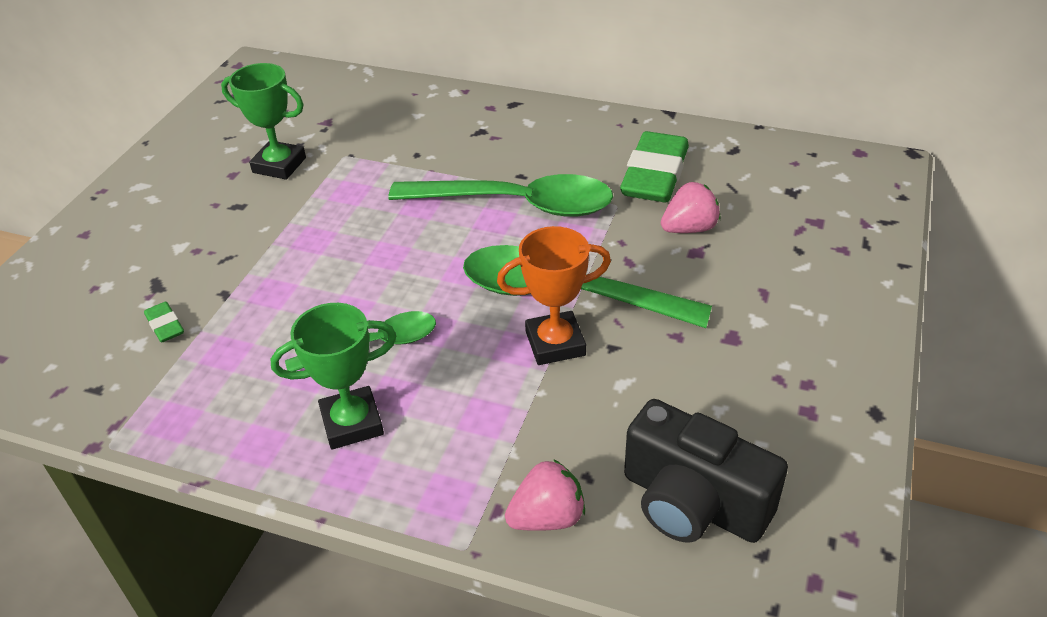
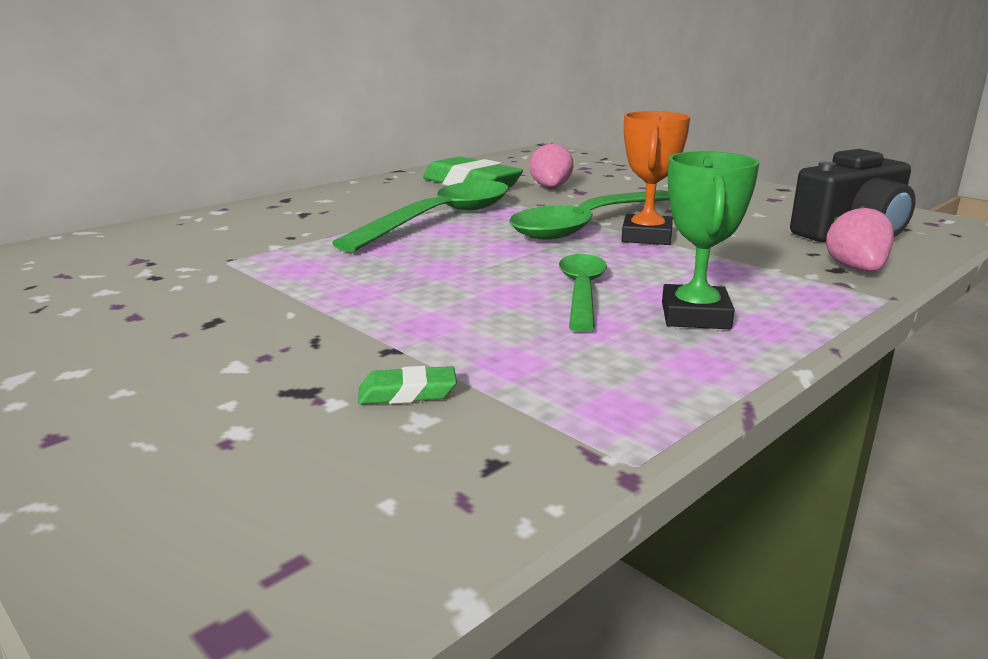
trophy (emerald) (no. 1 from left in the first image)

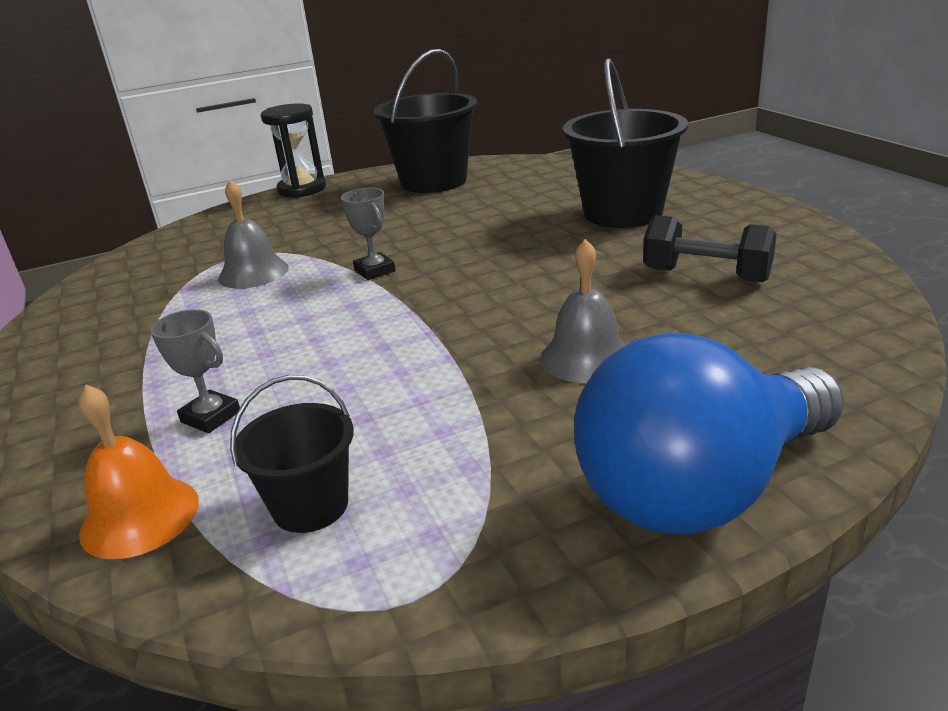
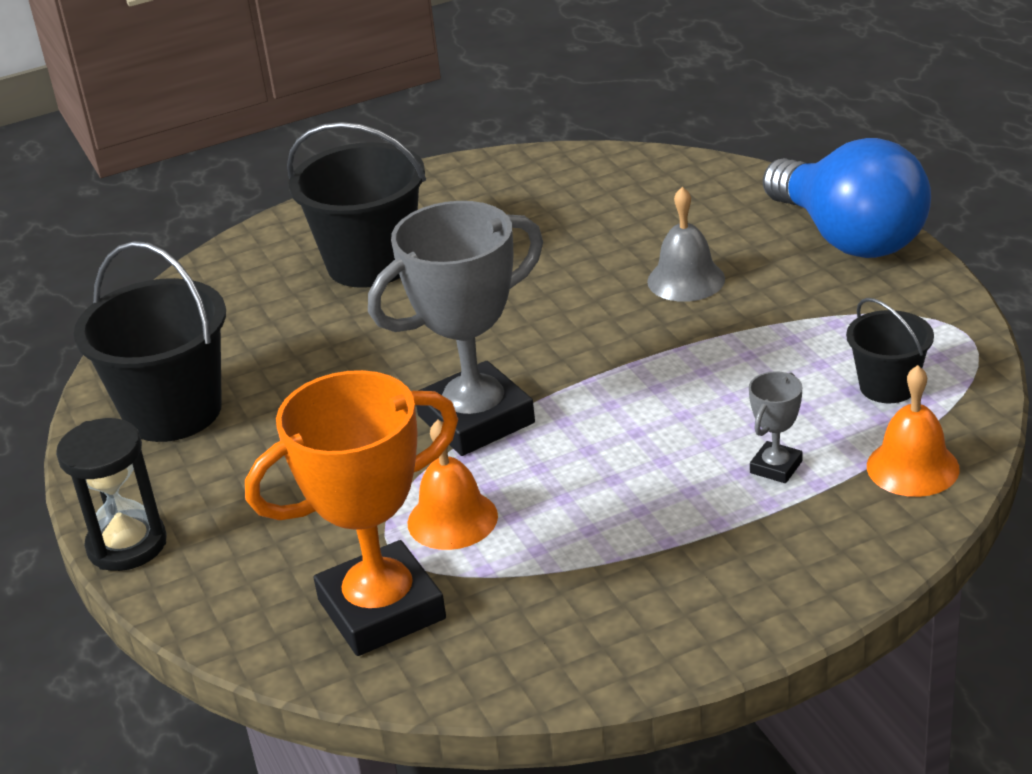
free weight (ebony)
trophy (bright orange)
hand bell (bright orange) (no. 1 from left)
trophy (ash-grey) (no. 1 from left)

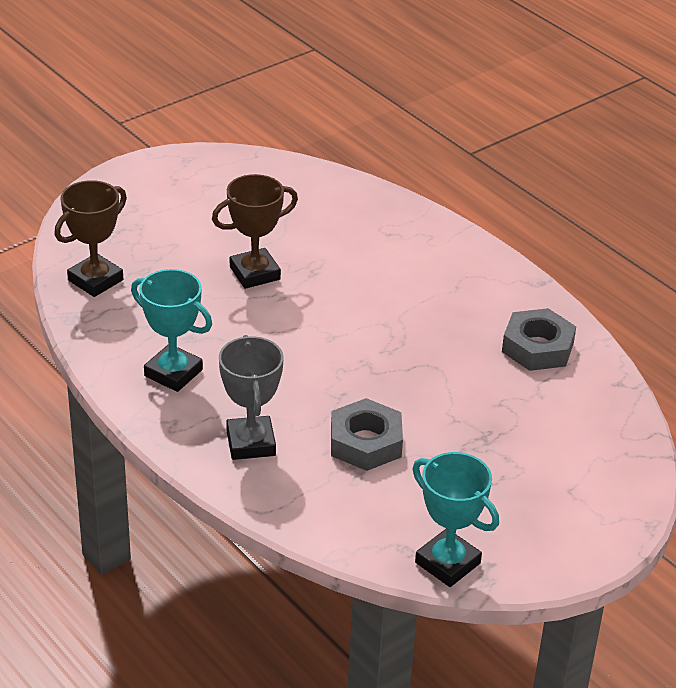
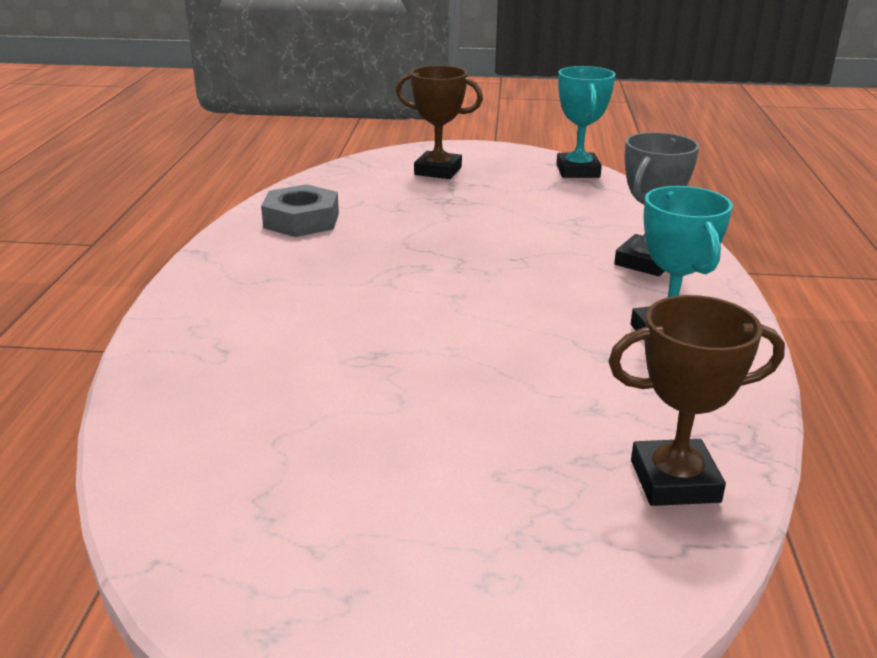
hexagon nut (ash-grey) (no. 1 from left in the first image)
trophy (brown) (no. 1 from left)

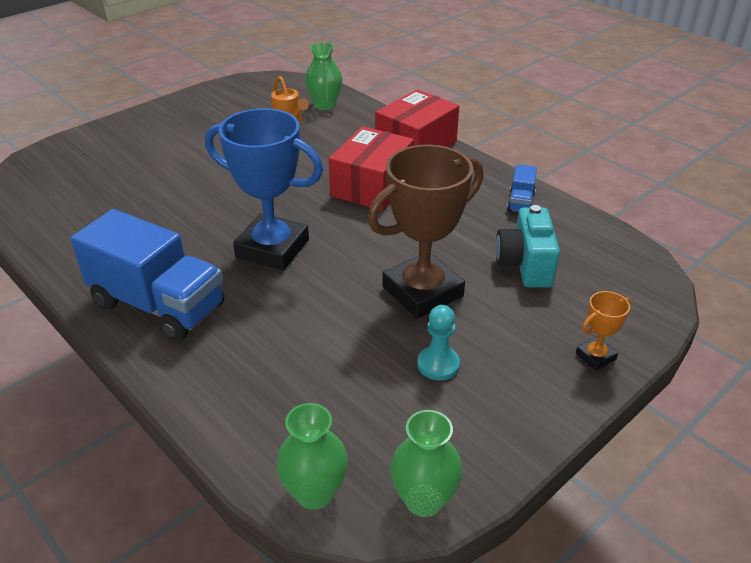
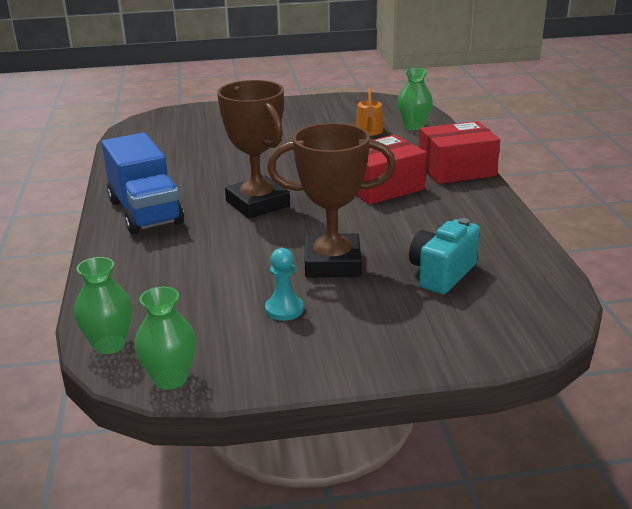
lorry (blue) (no. 2 from left in the first image)
trophy (bright orange)
trophy (brown) (no. 1 from left)

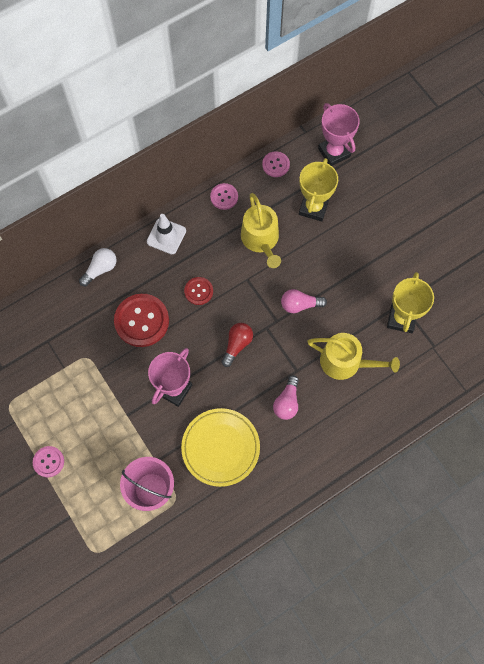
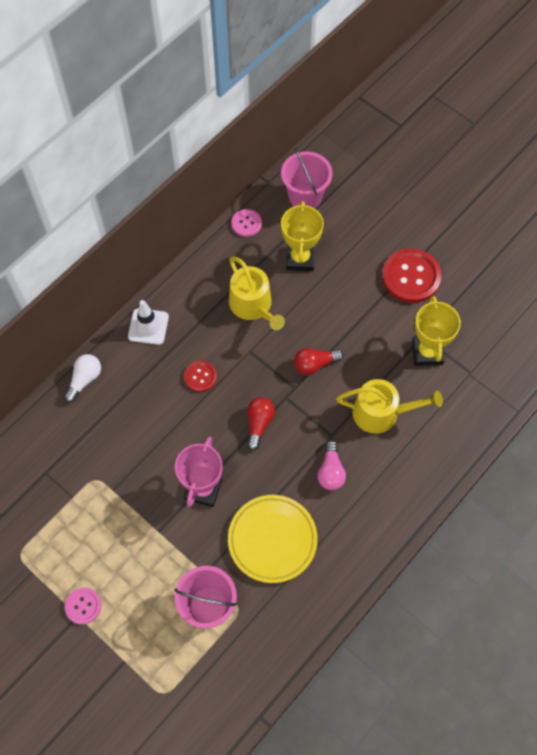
shirt button (rosy) (no. 2 from left in the first image)
shirt button (scarlet) (no. 2 from left)
bucket (rosy) (no. 2 from left)
lightbulb (scarlet) (no. 2 from left)

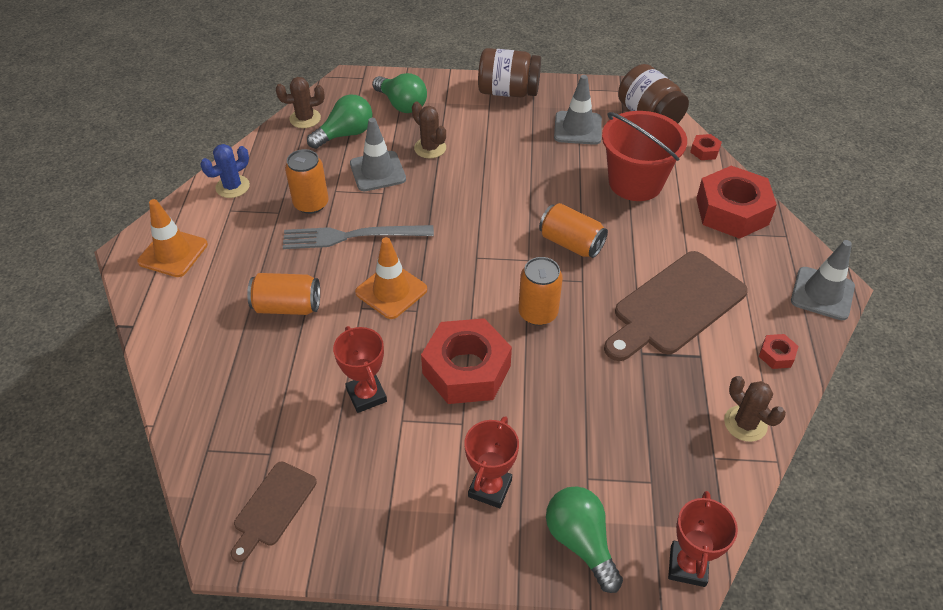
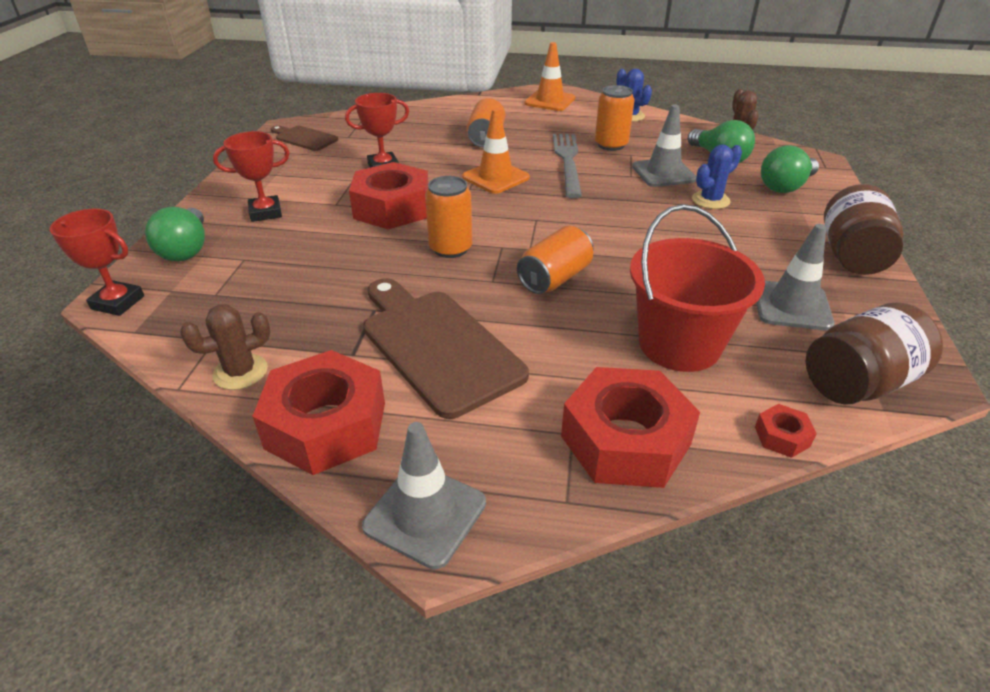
prickly plant (blue) (no. 2 from left)
trophy (scarlet) (no. 2 from left)
lightbulb (emerald) (no. 1 from left)
hexagon nut (scarlet) (no. 1 from left)

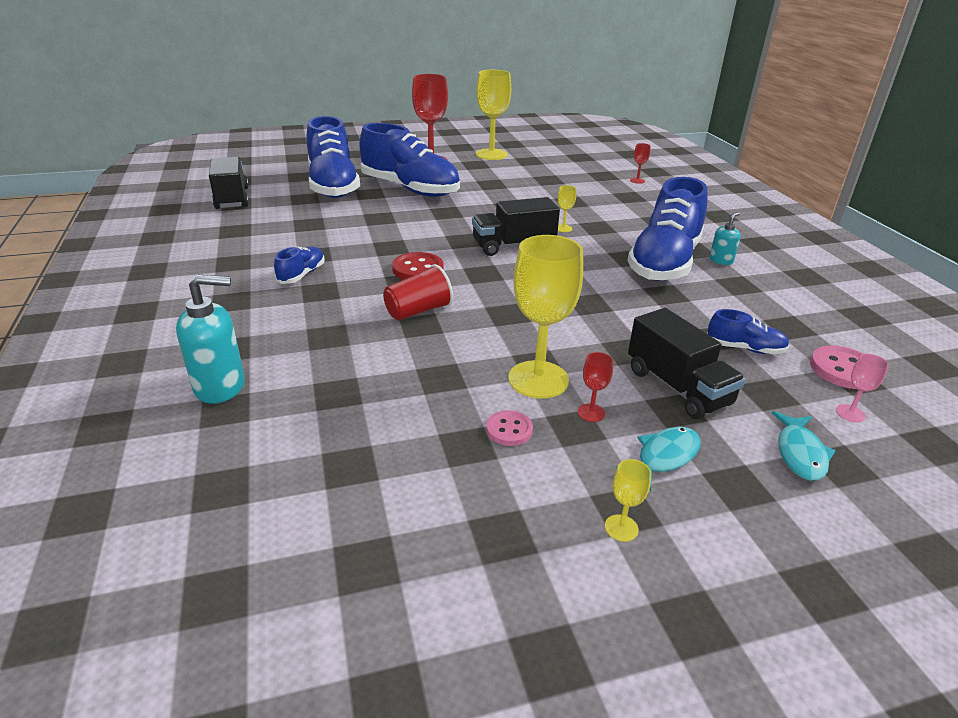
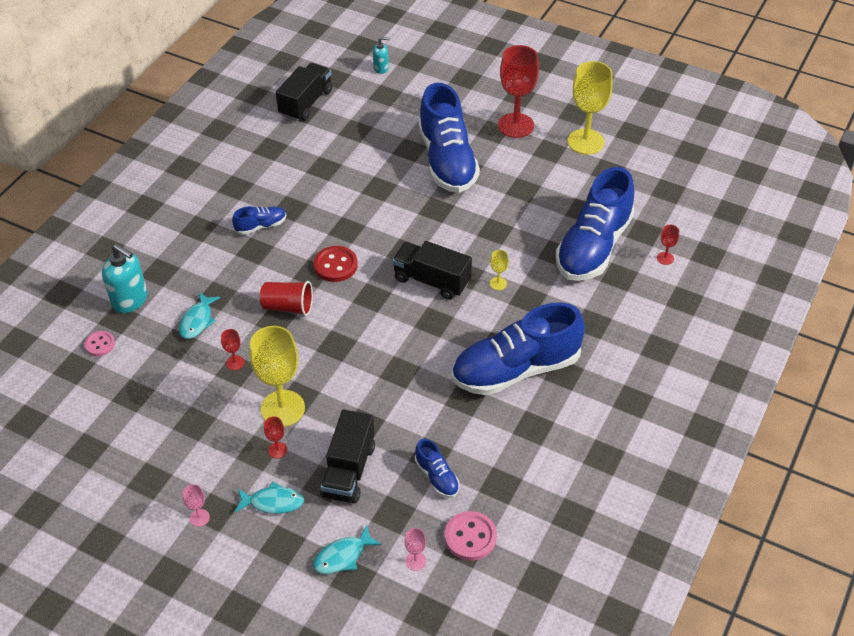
fish (aqua) (no. 1 from left)
chalice (scarlet) (no. 1 from left)
sneaker (blue) (no. 5 from left)
shirt button (rosy) (no. 1 from left)
soap pump (aqua) (no. 2 from left)
chalice (rosy) (no. 1 from left)

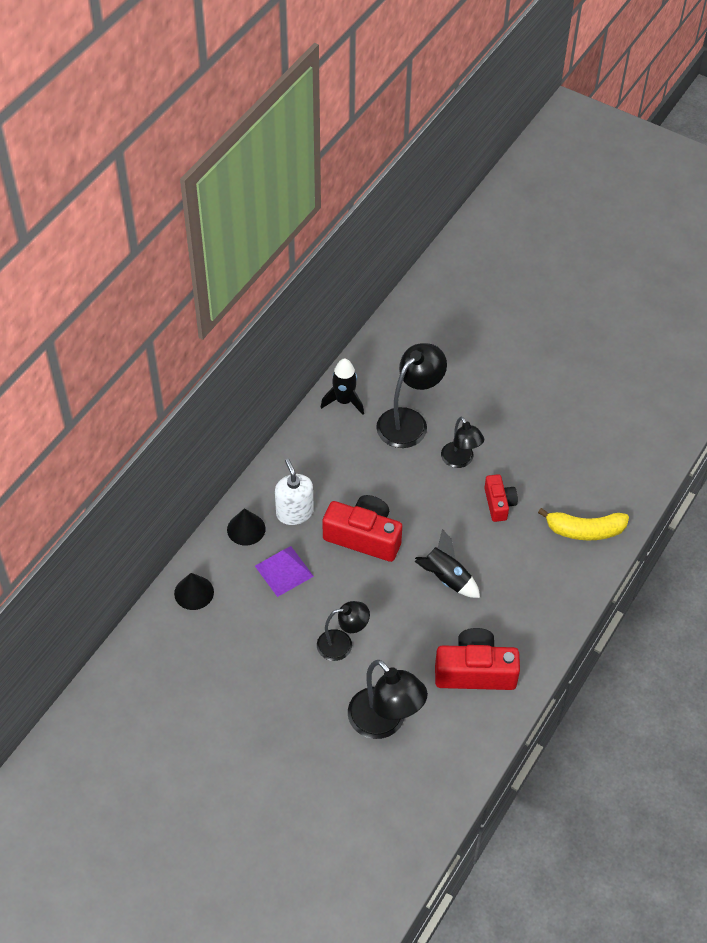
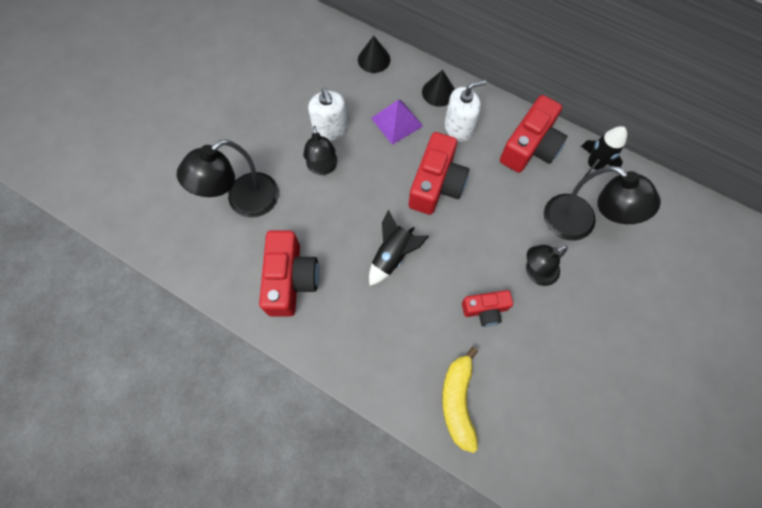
soap pump (pure white) (no. 1 from left)
camera (scarlet) (no. 4 from left)

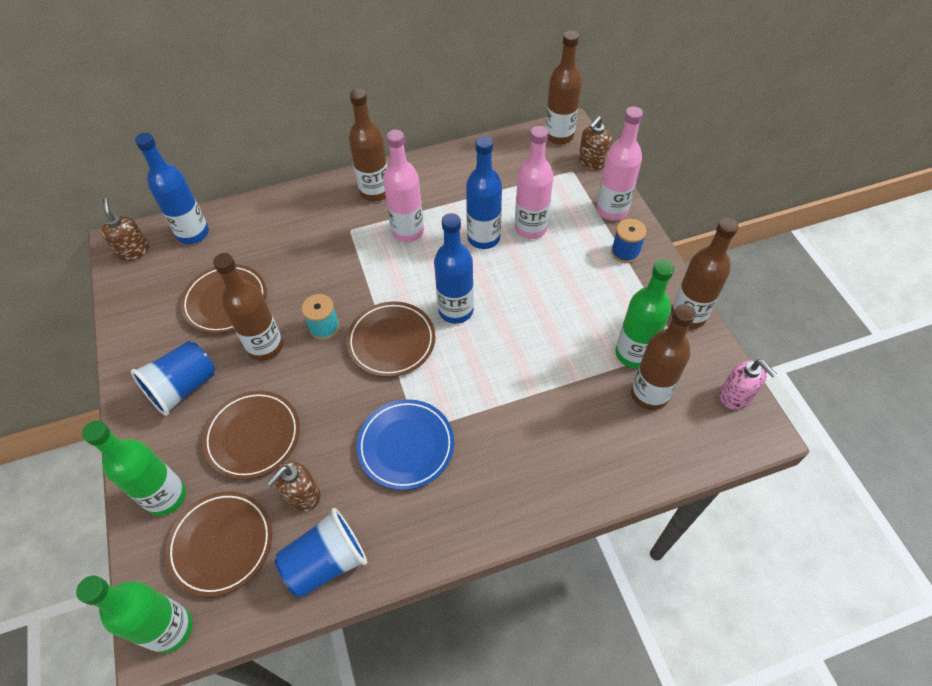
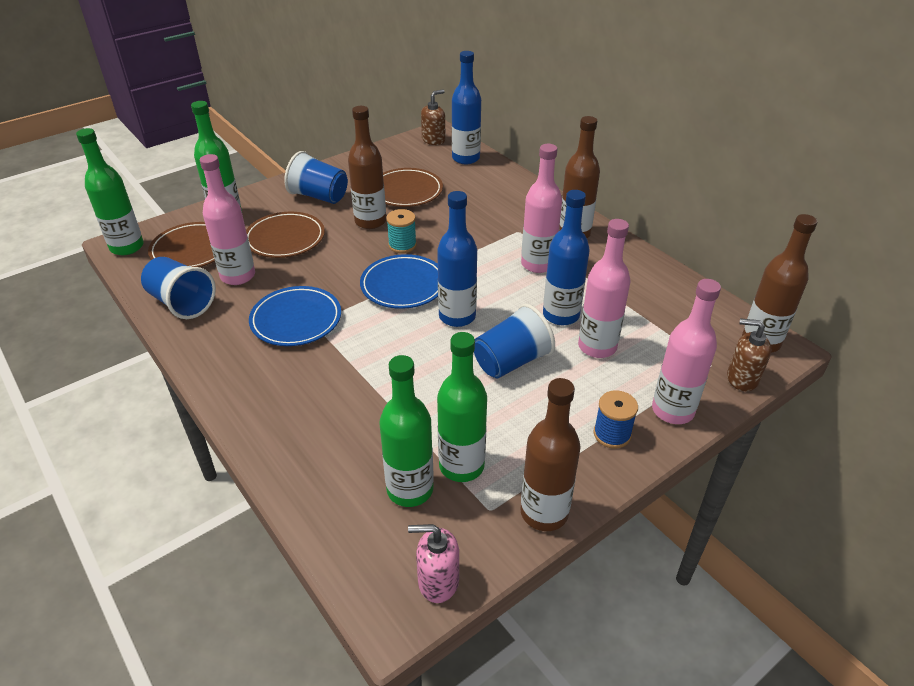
tumbler (blue) (no. 3 from left)
flask (rosy) (no. 1 from left)
plate (blue) (no. 2 from left)
flask (emerald) (no. 3 from left)
soap pump (rosy)

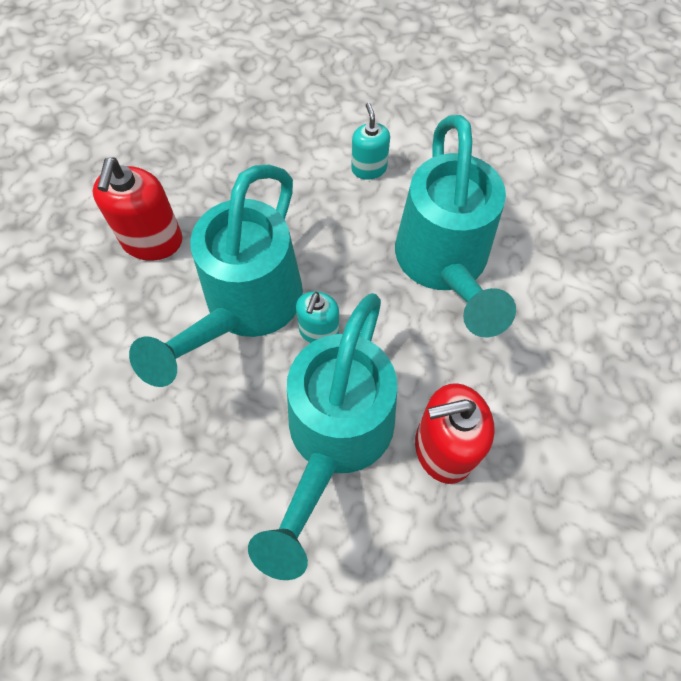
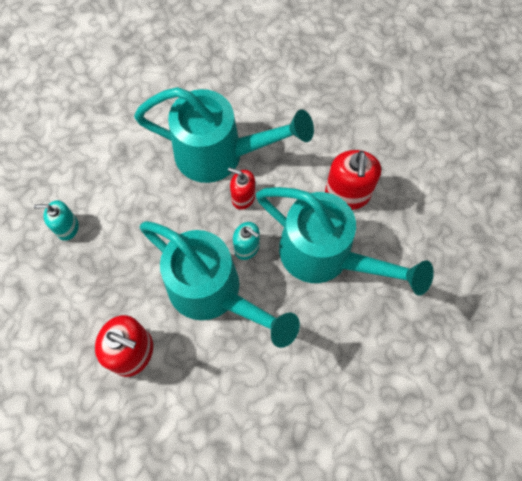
soap pump (scarlet) (no. 2 from left)
soap pump (aqua) (no. 1 from left)

